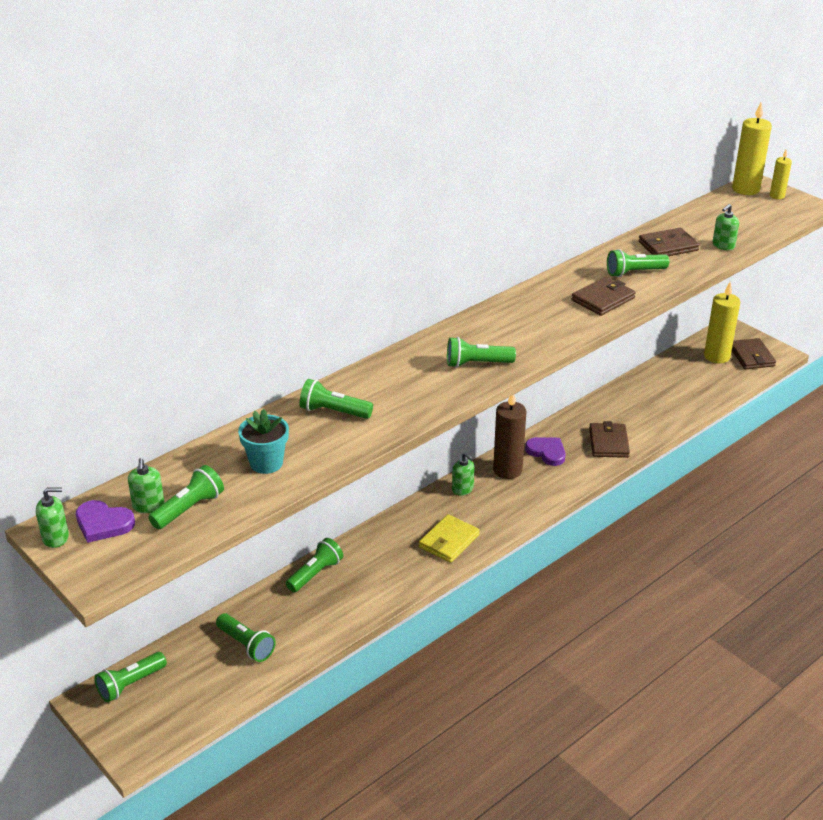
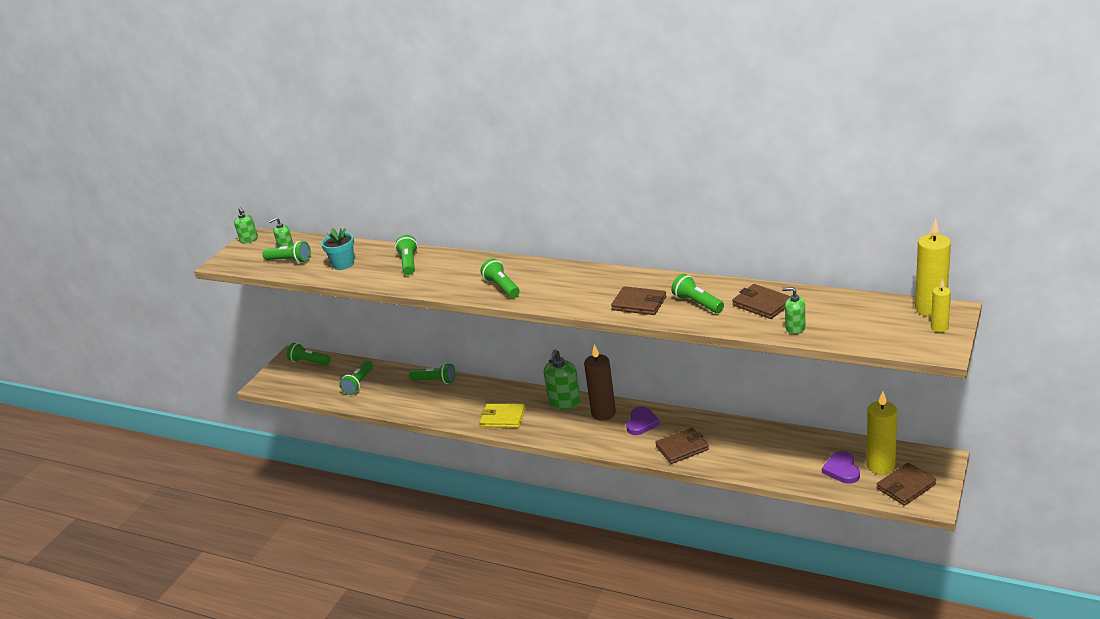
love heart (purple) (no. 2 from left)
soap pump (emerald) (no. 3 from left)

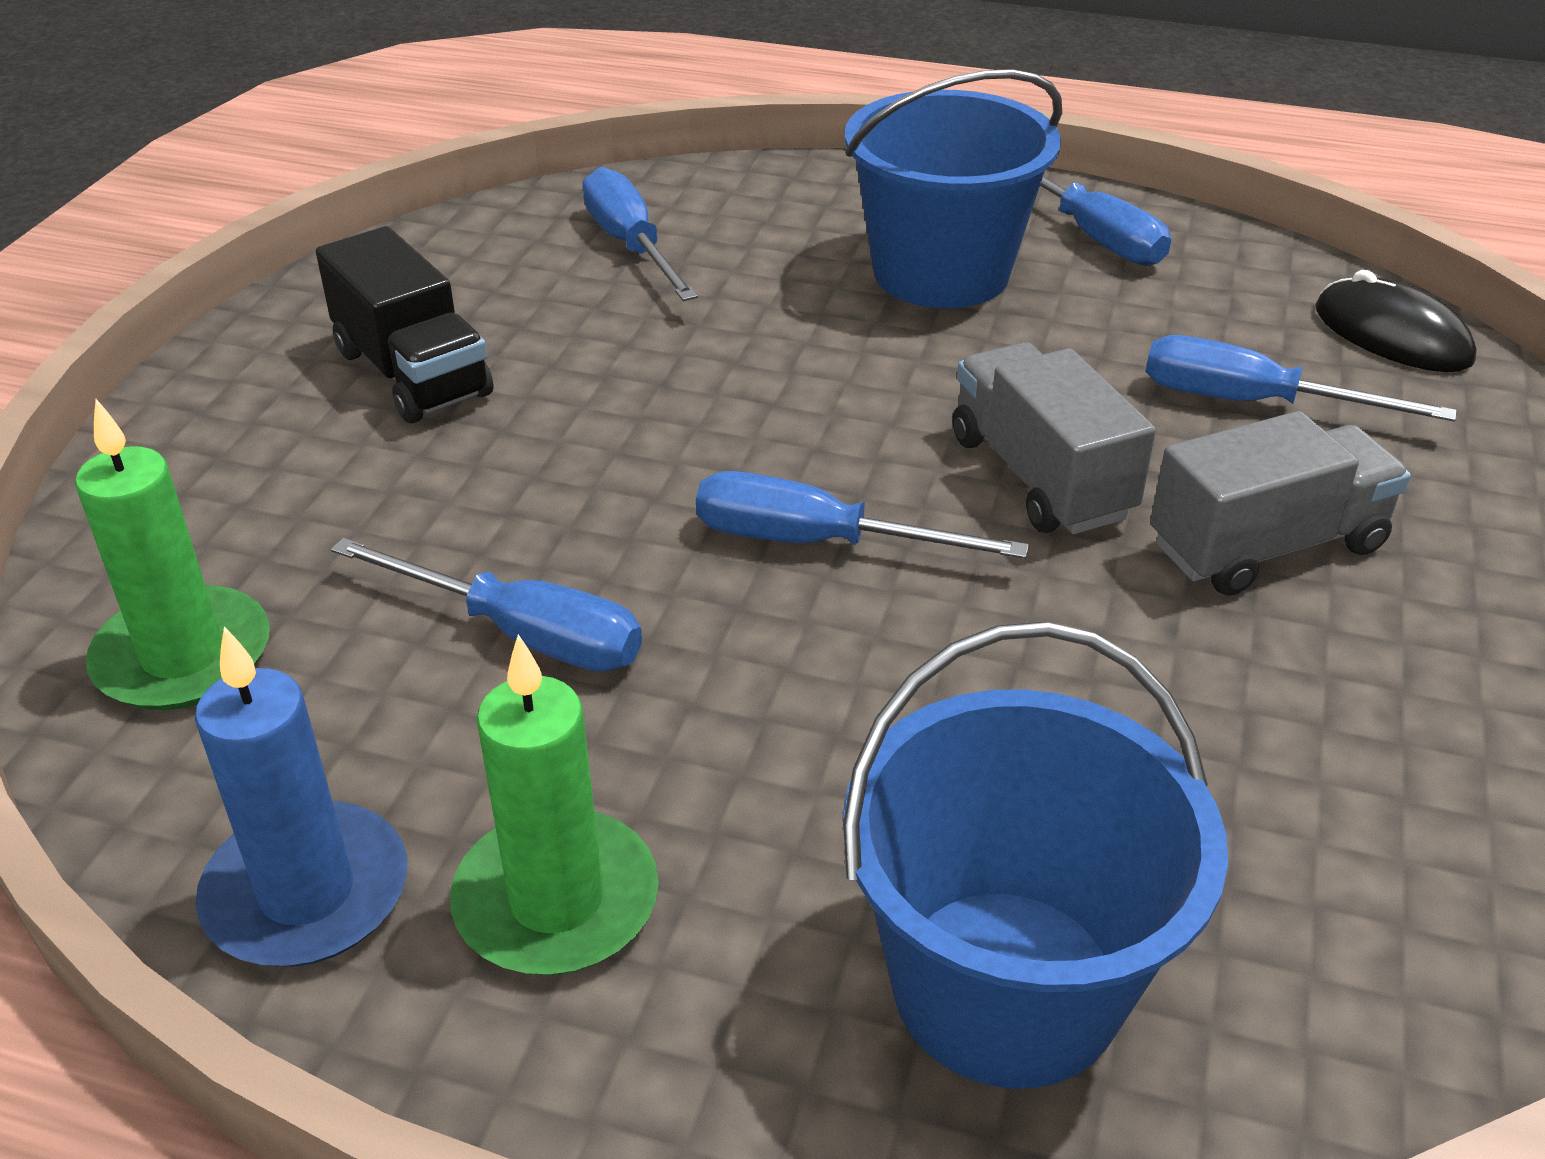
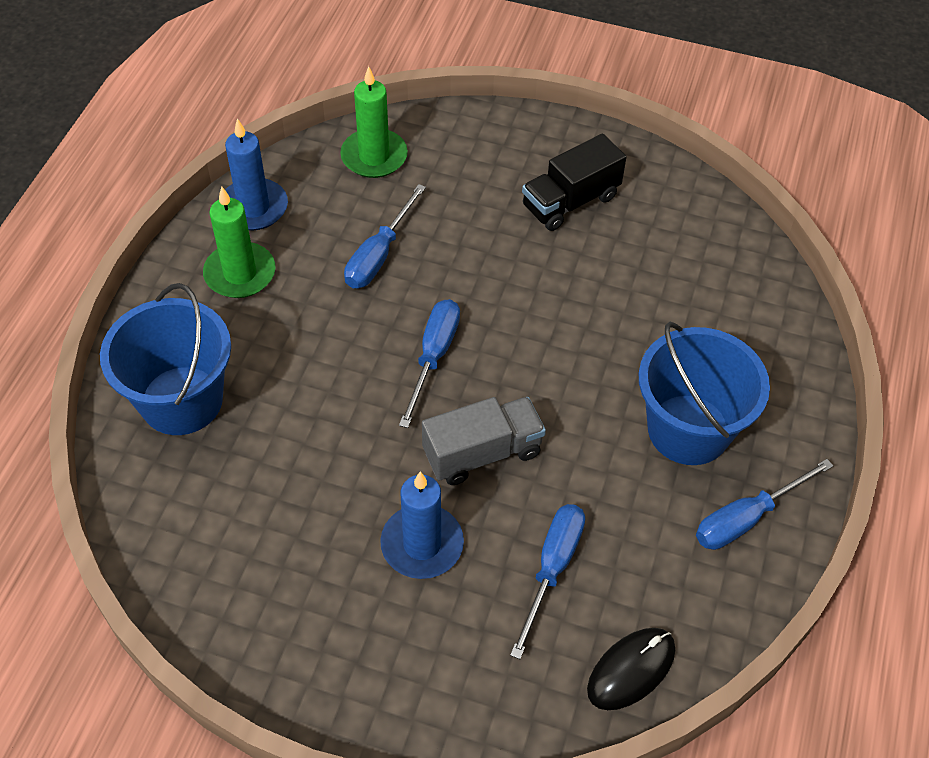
screwdriver (blue) (no. 2 from left in the first image)
pillar candle (blue) (no. 2 from left)

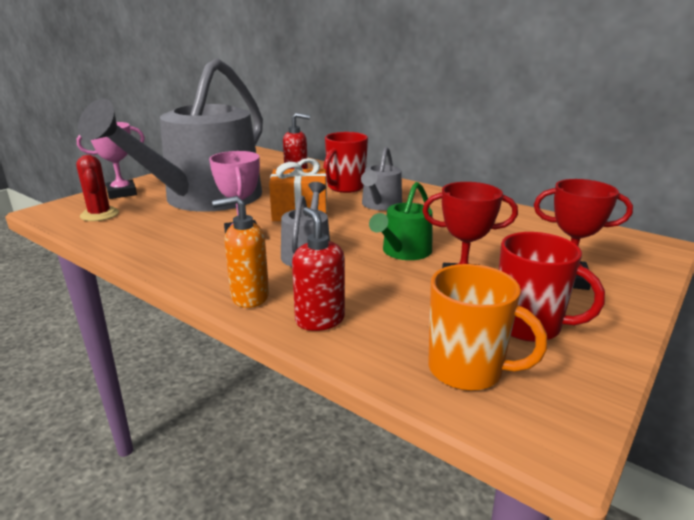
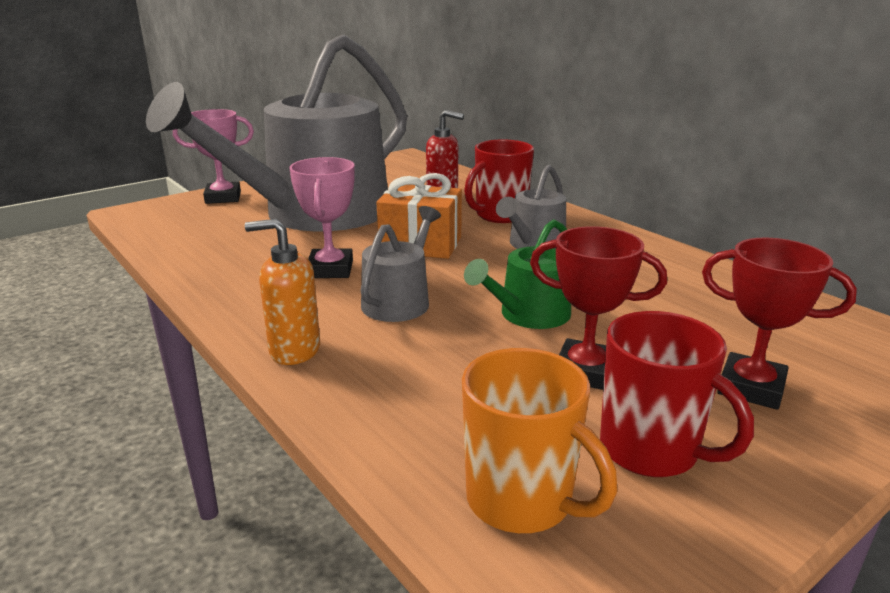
prickly plant (scarlet)
soap pump (scarlet) (no. 2 from left in the first image)

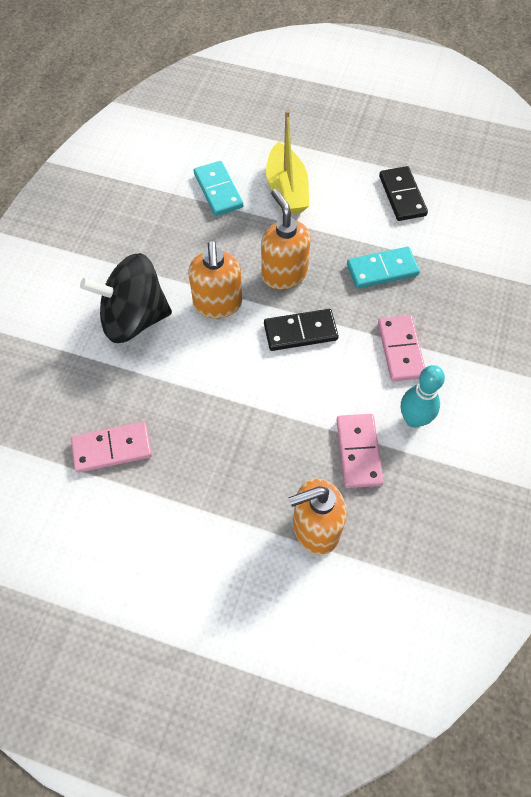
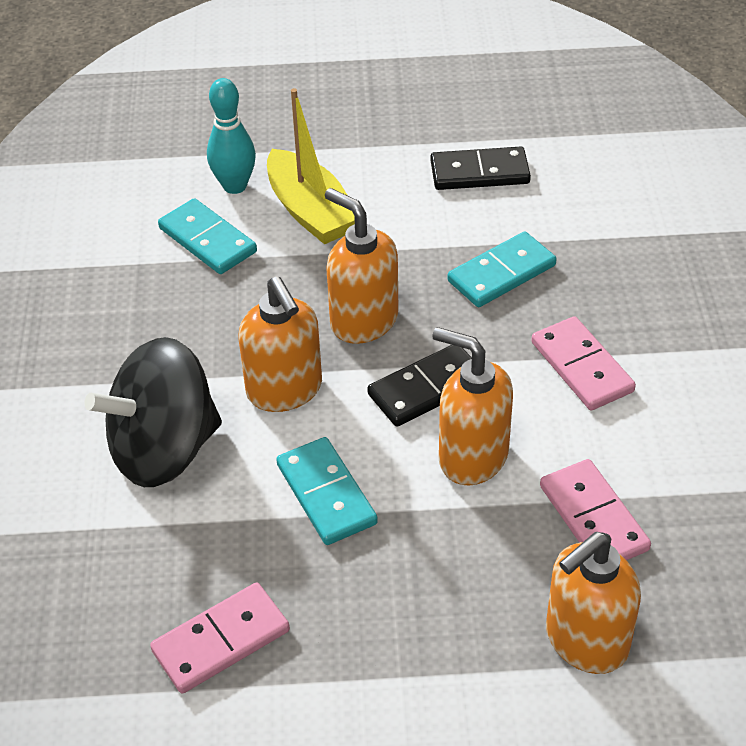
domino tile (aqua) (no. 2 from left)
soap pump (bright orange) (no. 3 from left)
tenpin (aqua)
domino tile (ebony) (no. 2 from left)

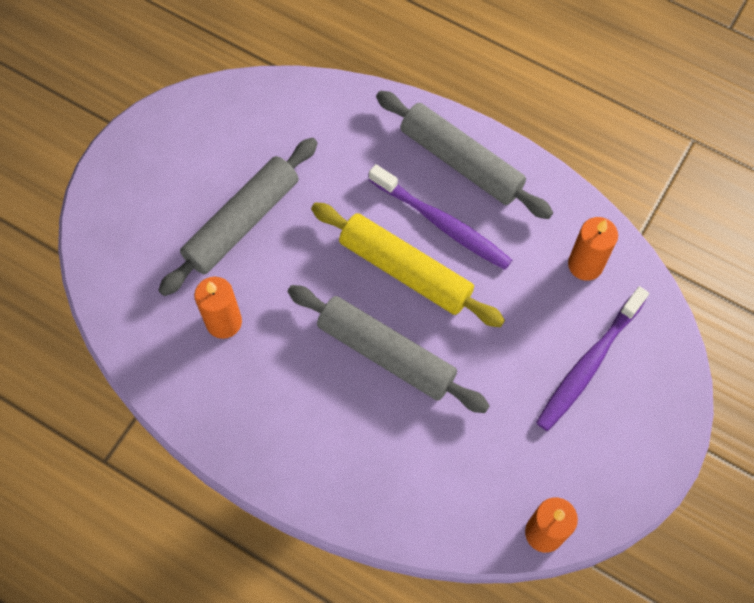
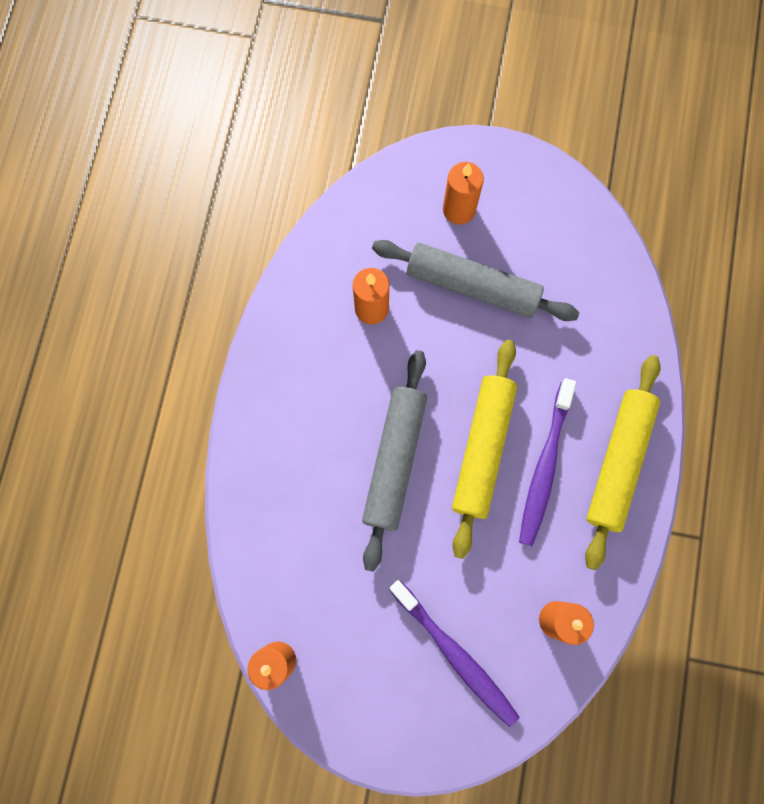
pillar candle (bright orange) (no. 3 from left)
rolling pin (golden) (no. 2 from left)
dental brush (purple) (no. 1 from left)

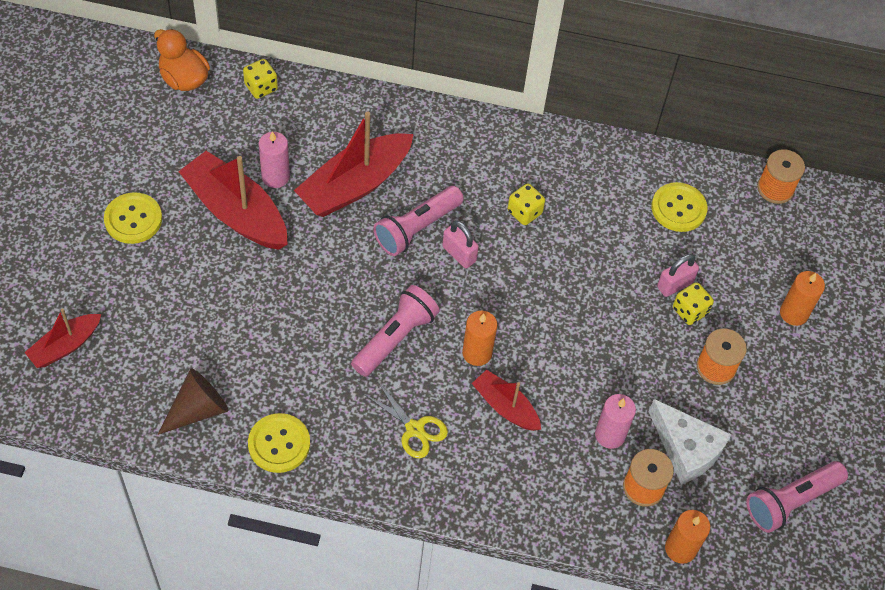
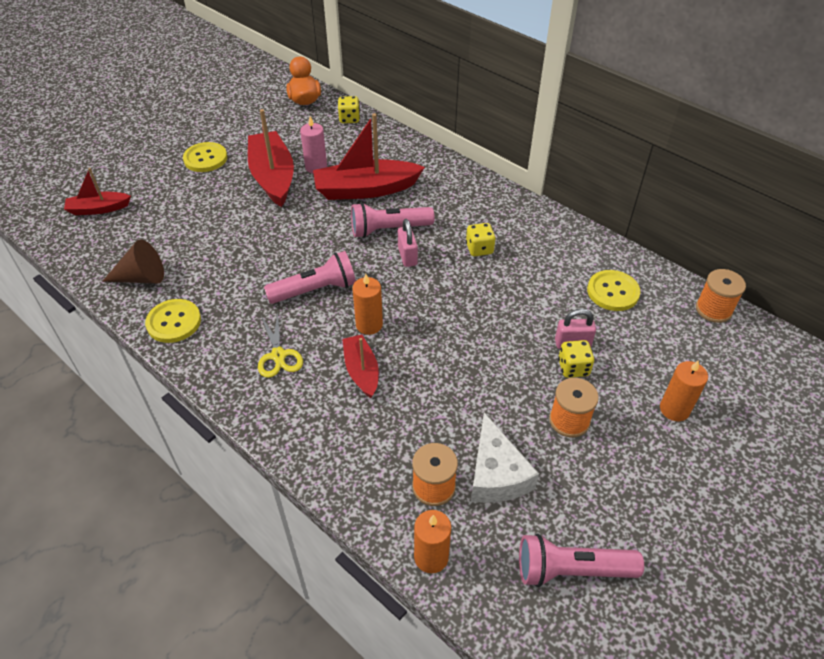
pillar candle (rosy) (no. 2 from left in the first image)

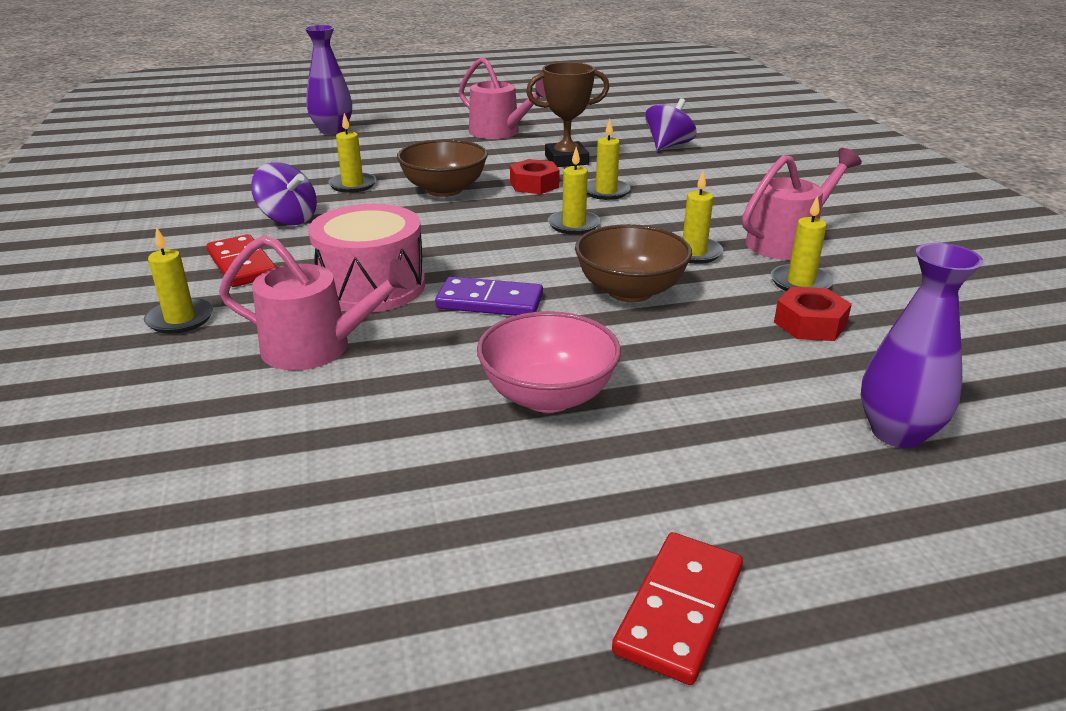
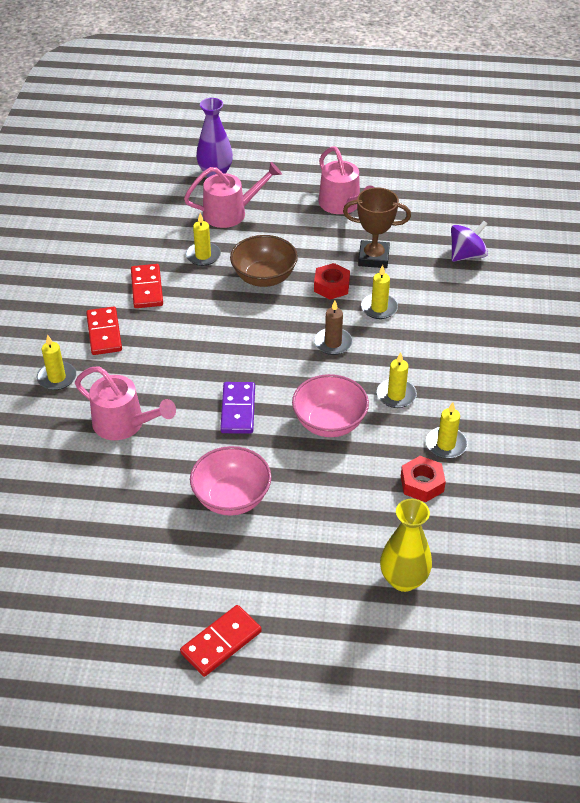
snare drum (rosy)
watering can (rosy) (no. 2 from left)
domino tile (scarlet) (no. 2 from left)
pillar candle (brown)
deep dish (rosy) (no. 2 from left)
tall vase (golden)
domino tile (purple)

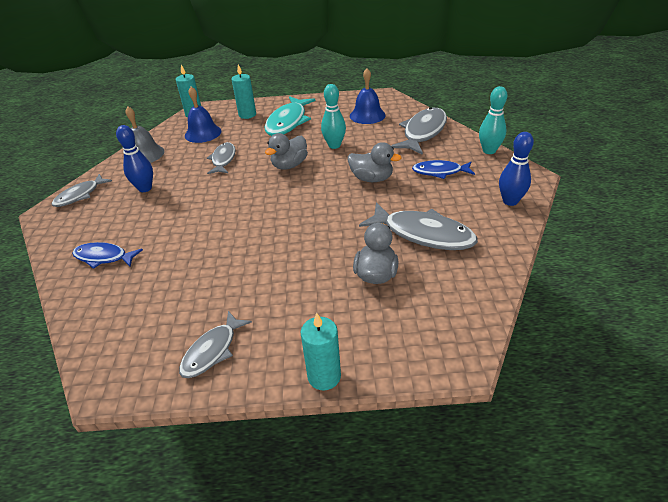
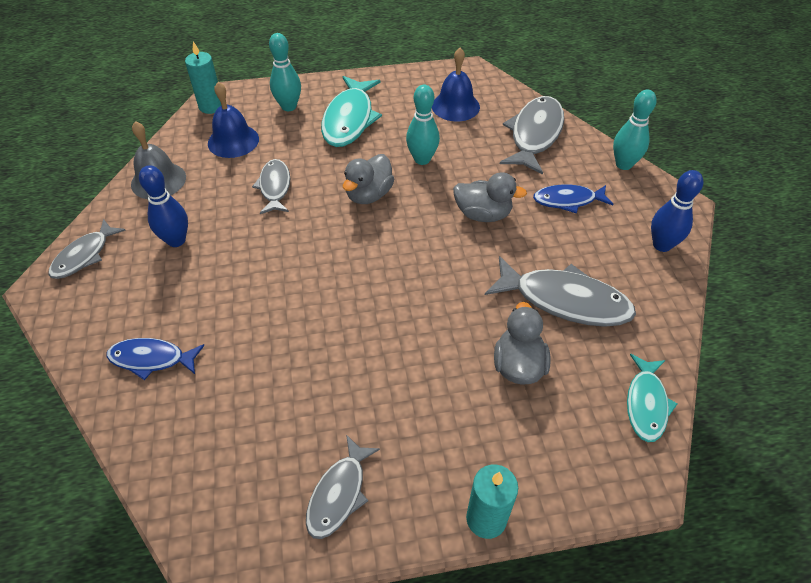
fish (aqua) (no. 2 from left)
tenpin (aqua) (no. 1 from left)

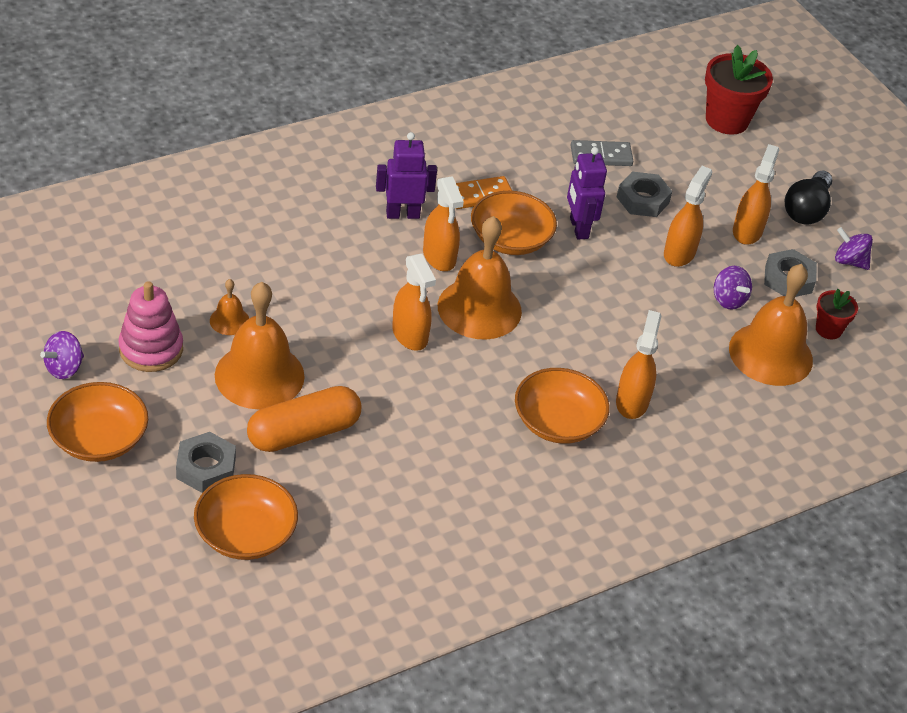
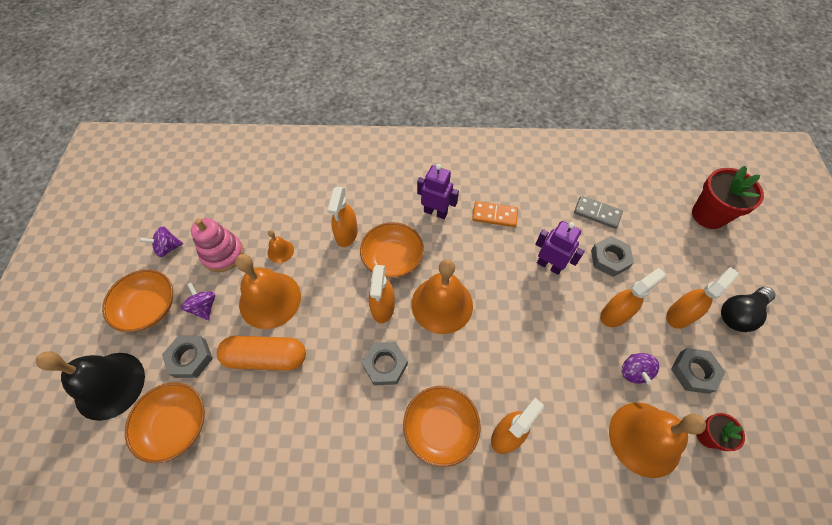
hand bell (ebony)
hexagon nut (ash-grey) (no. 2 from left)
spray cleaner (bright orange) (no. 1 from left)
deep dish (bright orange) (no. 3 from left)
toy top (purple) (no. 2 from left)
robot figure (purple) (no. 2 from left)

